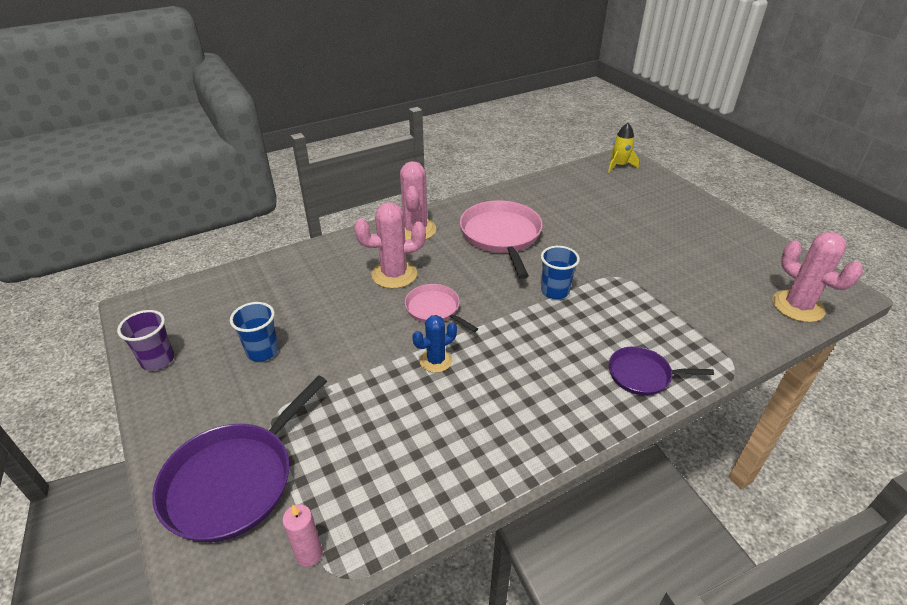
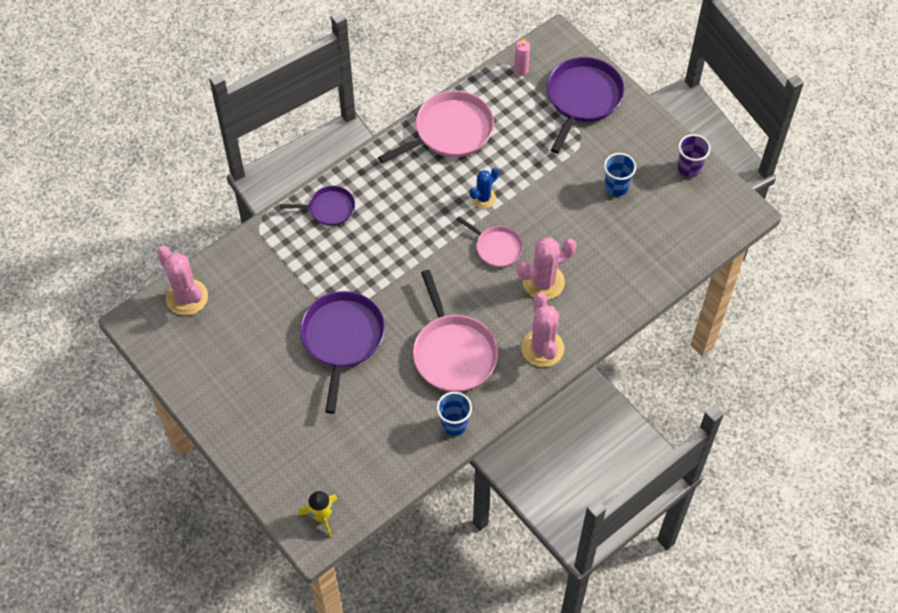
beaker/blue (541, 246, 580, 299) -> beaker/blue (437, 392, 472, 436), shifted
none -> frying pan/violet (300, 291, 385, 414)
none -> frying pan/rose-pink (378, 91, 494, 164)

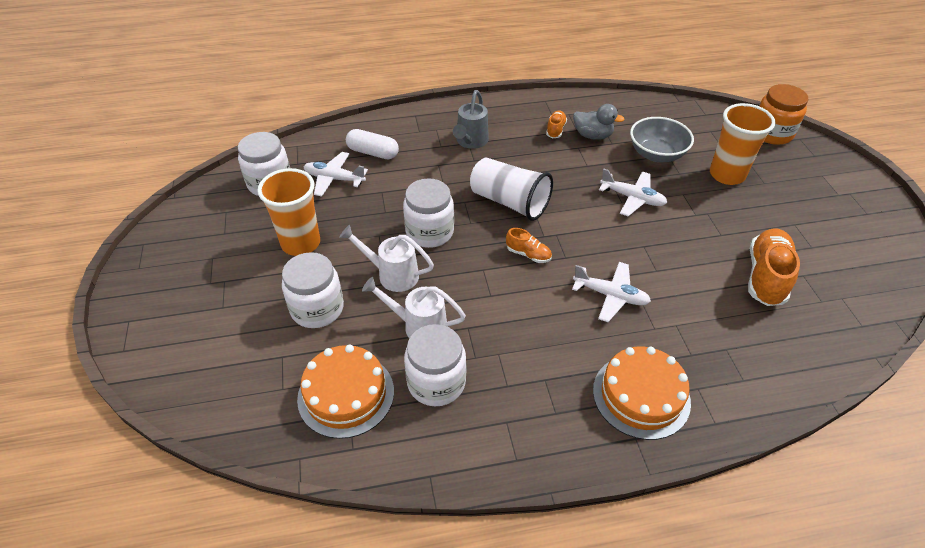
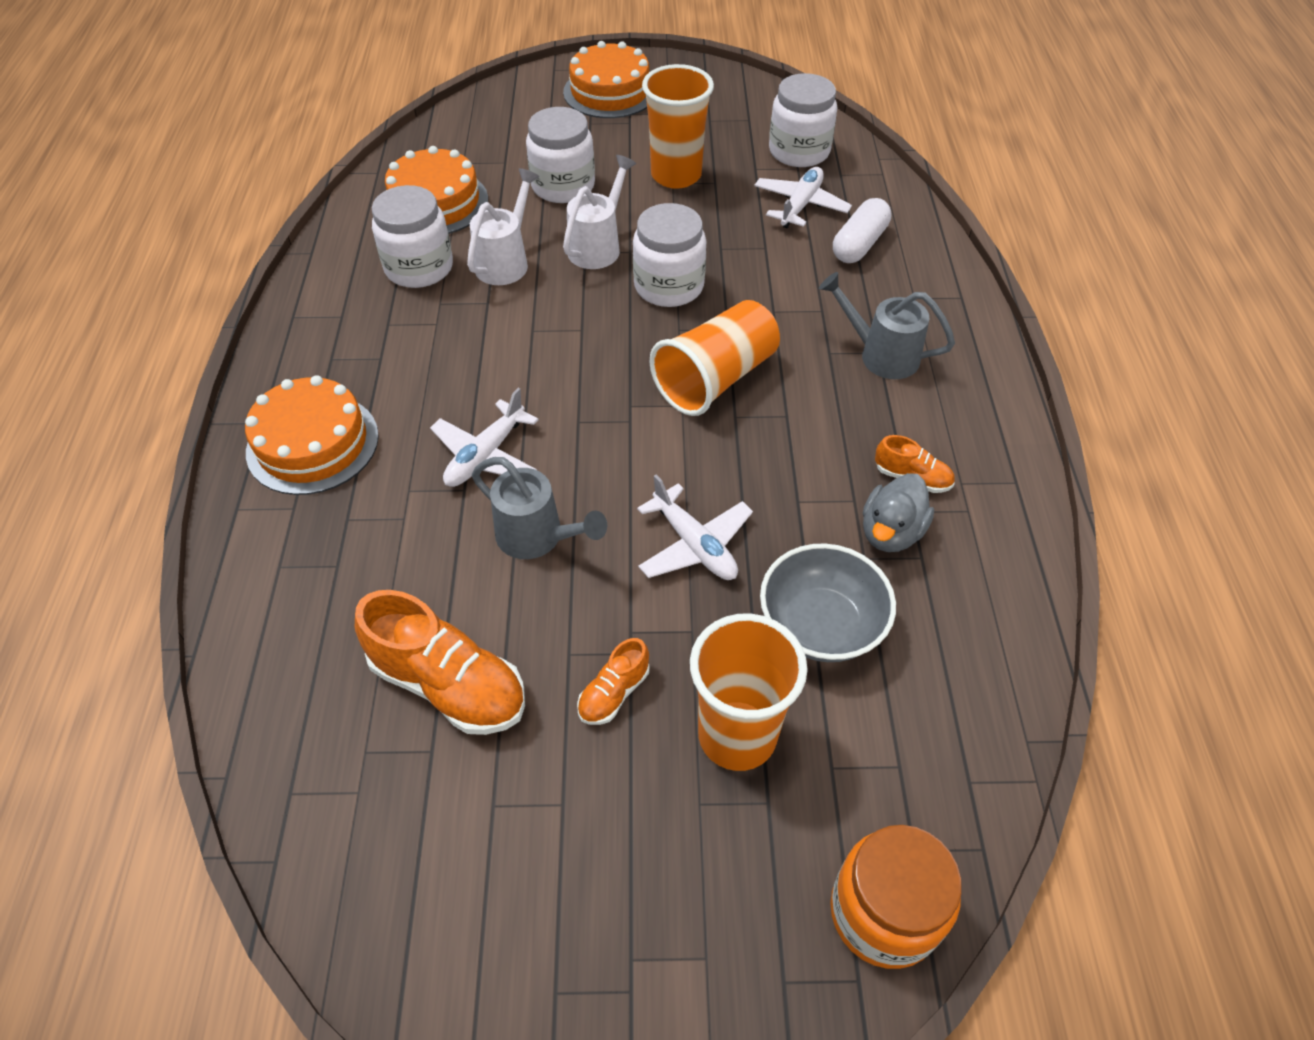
beaker/snow-white (470, 158, 553, 221) -> beaker/orange-coloured (650, 300, 780, 416)
lace-up shoe/orange-coloured (506, 228, 552, 263) -> lace-up shoe/orange-coloured (577, 638, 649, 725), shifted
aeroplane/snow-white (599, 169, 667, 216) -> aeroplane/snow-white (637, 475, 753, 580), 75 degrees counterclockwise
none -> watering pot/gray (472, 457, 607, 559)
none -> layer cake/orange-coloured (563, 41, 649, 118)

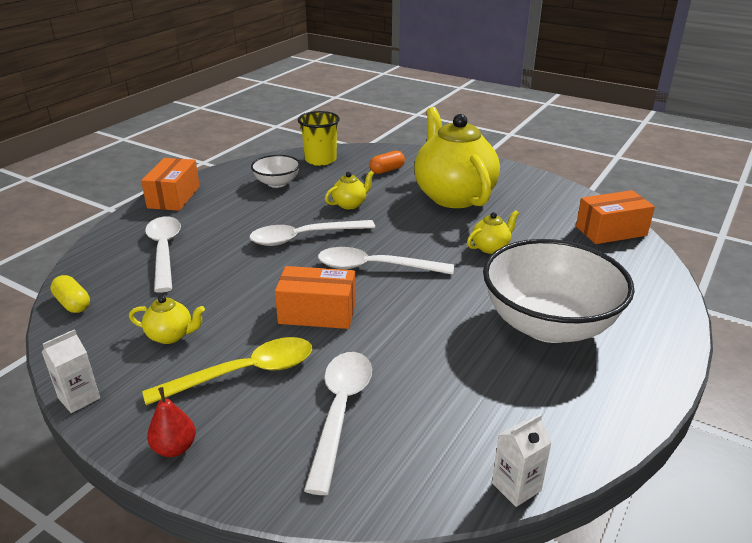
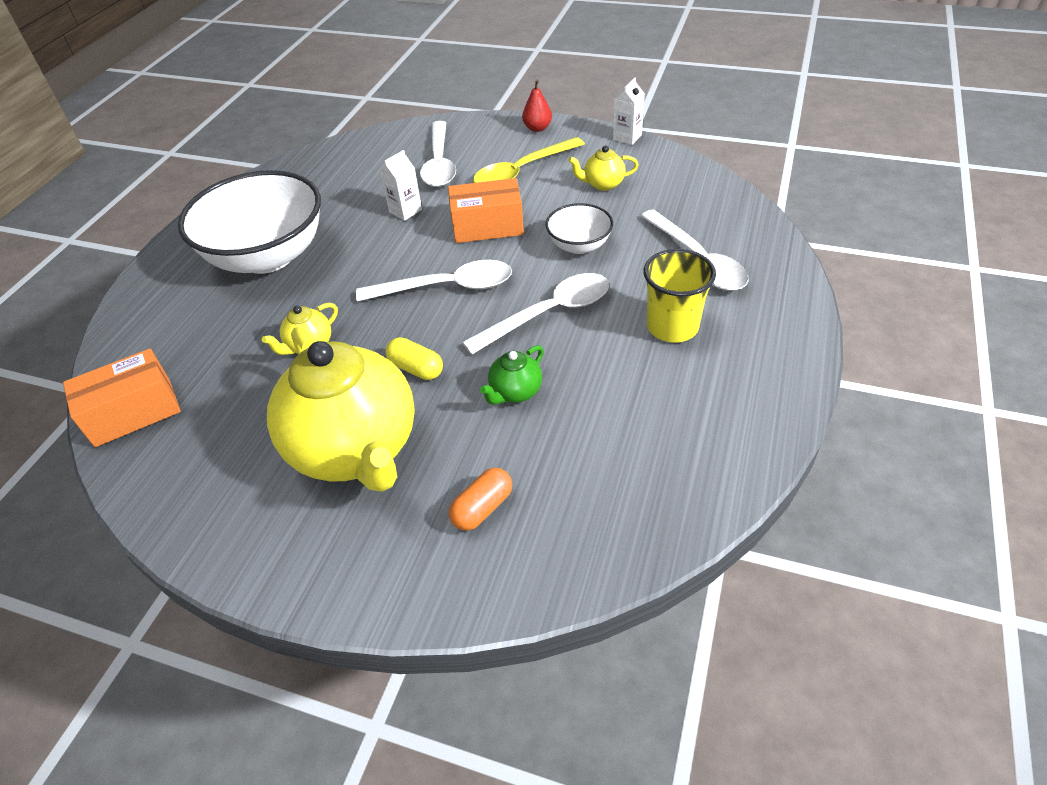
capsule/golden (50, 275, 90, 313) -> capsule/golden (386, 337, 443, 380), shifted
package/orange-coloured (141, 158, 200, 211) -> none
deep dish/snow-white (251, 155, 300, 188) -> deep dish/snow-white (546, 203, 613, 254), shifted
beaker/golden (298, 111, 340, 166) -> beaker/golden (643, 249, 716, 343), shifted
tea pot/golden (325, 171, 374, 209) -> tea pot/green (480, 345, 544, 405)
juice carton/snow-white (492, 414, 552, 507) -> juice carton/snow-white (380, 150, 422, 221), shifted

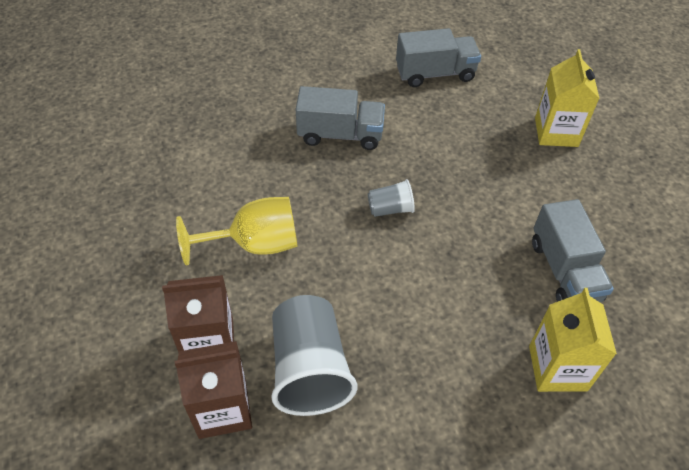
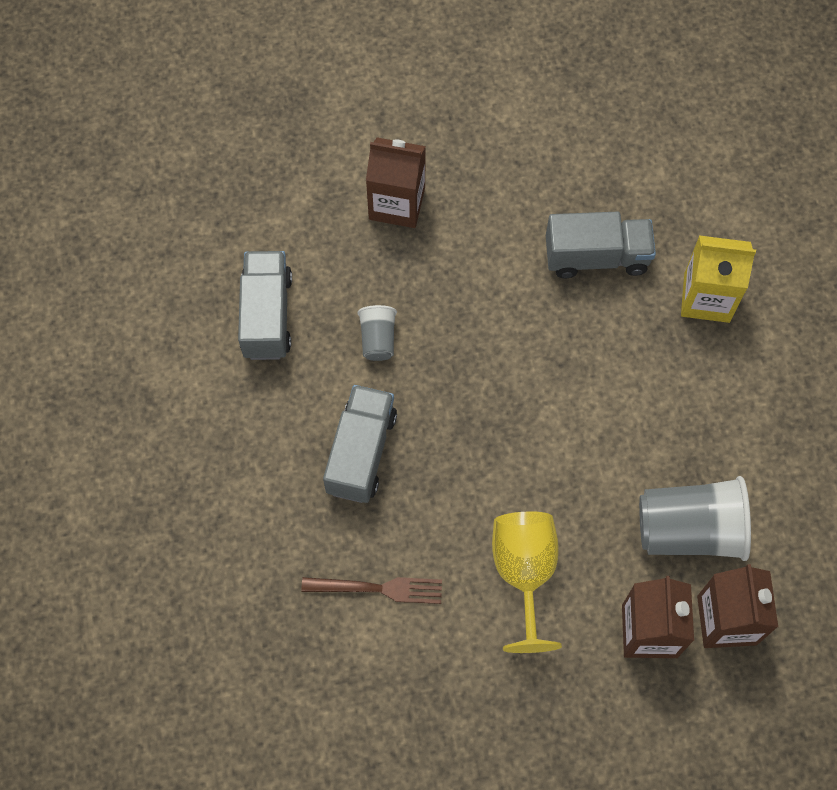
beaker/gray (368, 179, 415, 217) -> beaker/gray (357, 305, 397, 361), shifted
juice carton/golden (535, 49, 600, 147) -> juice carton/russet (366, 137, 426, 228)
none -> table fork/russet (301, 577, 442, 604)

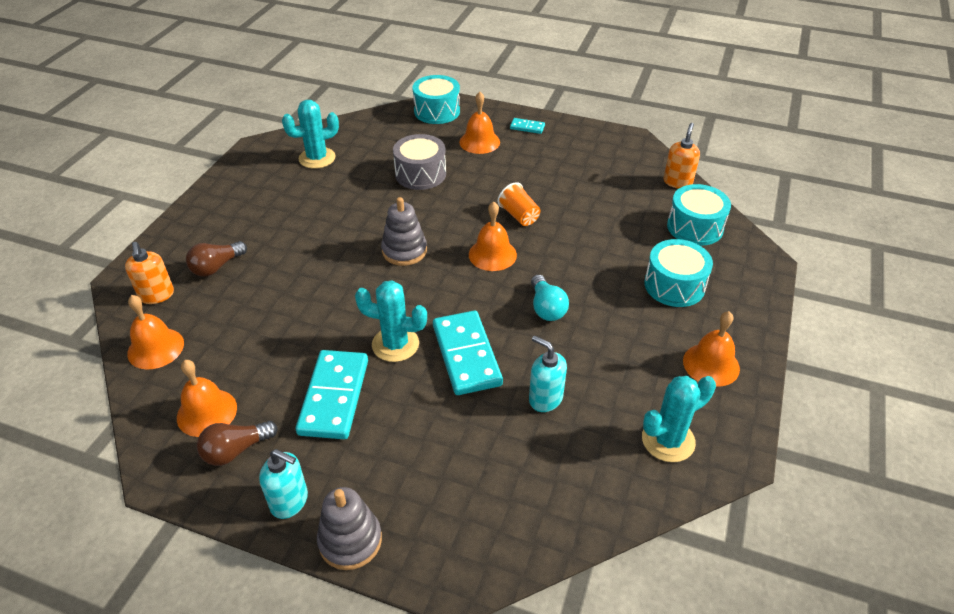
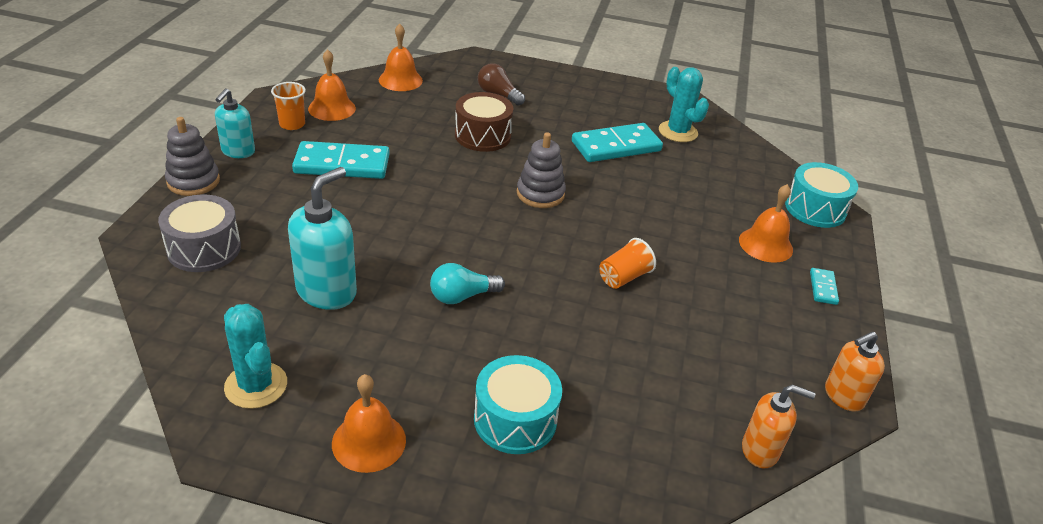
soap pump/orange-coloured (125, 242, 174, 304) -> soap pump/orange-coloured (825, 332, 885, 412), shifted
lightbulb/russet (197, 421, 278, 466) -> beaker/orange-coloured (271, 82, 306, 130)
prickly plant/teal (355, 280, 427, 362) -> none
drum/gray (393, 134, 446, 190) -> drum/gray (158, 195, 241, 272), shifted
domino tile/teal (433, 311, 503, 395) -> domino tile/teal (572, 123, 663, 162), shifted
school bell/orange-coloured (469, 202, 517, 271) -> none
soap pump/teal (529, 335, 567, 412) -> soap pump/teal (288, 167, 357, 310), x1.58
drum/teal (667, 184, 731, 246) -> none
none -> drum/russet (455, 92, 513, 152)

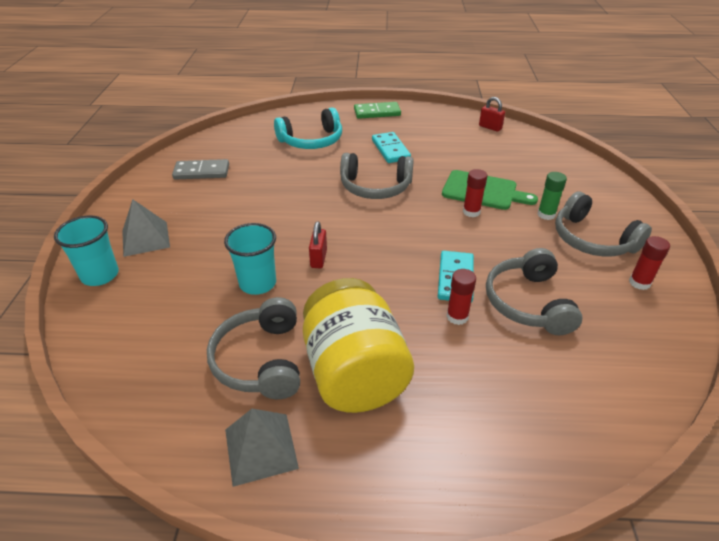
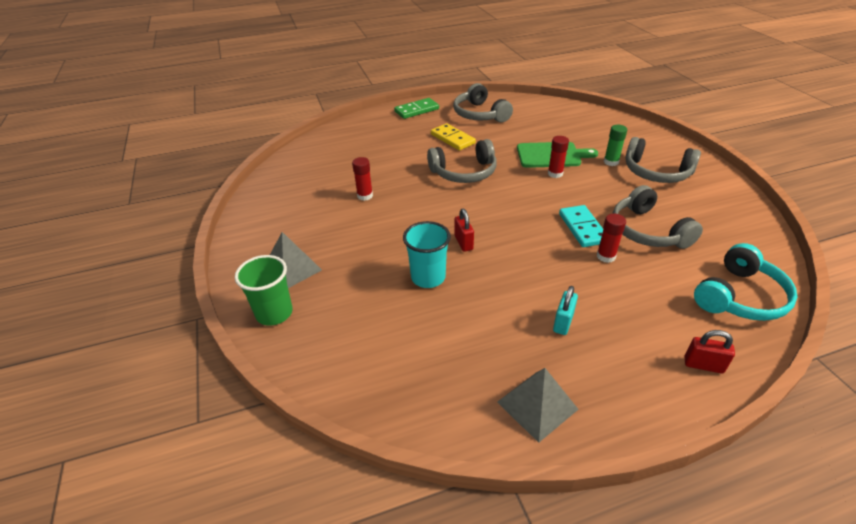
beaker/teal (54, 215, 119, 286) -> beaker/green (235, 255, 293, 326)
domino tile/gray (172, 159, 229, 180) -> none
over-ear headphones/gray (207, 297, 300, 399) -> over-ear headphones/gray (453, 83, 513, 122), shifted
over-ear headphones/teal (274, 107, 342, 149) -> over-ear headphones/teal (694, 243, 797, 321), shifted
preserve jar/golden (303, 278, 414, 413) -> padlock/teal (553, 286, 578, 335)
domino tile/teal (372, 132, 411, 163) -> domino tile/golden (431, 123, 476, 151)
padlock/crimson (479, 97, 505, 132) -> padlock/crimson (684, 330, 735, 374), shifted
glue stick/crimson (629, 236, 670, 290) -> glue stick/crimson (352, 157, 373, 201), shifted

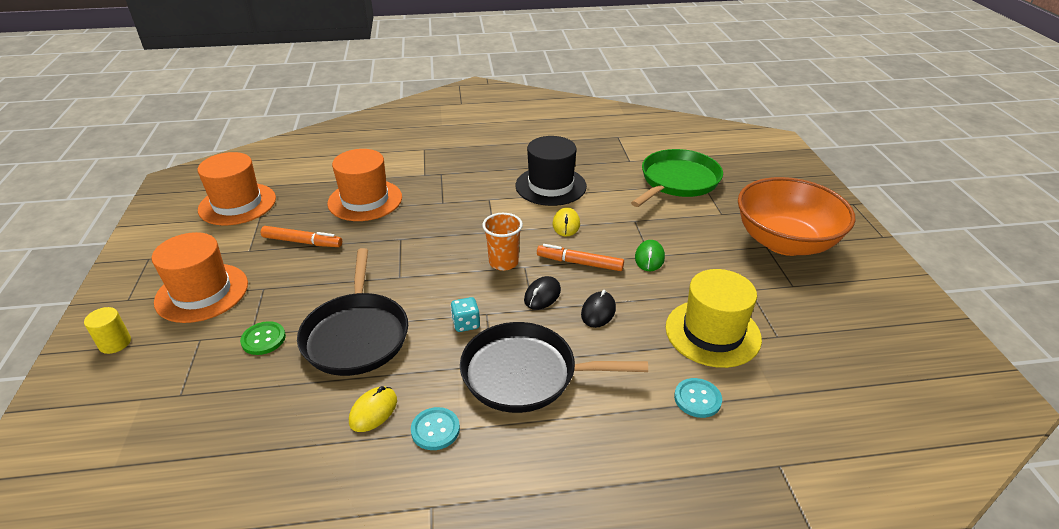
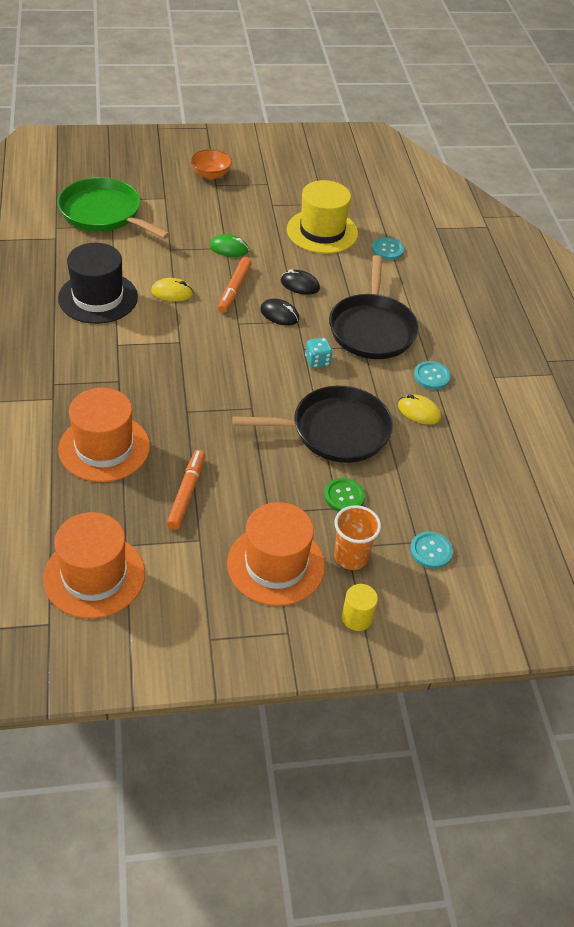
beaker/orange-coloured (482, 213, 523, 271) -> beaker/orange-coloured (334, 505, 381, 570), shifted
deep dish/orange-coloured (738, 177, 855, 256) -> deep dish/orange-coloured (191, 149, 232, 179), x0.44
none -> sewing button/teal (410, 531, 453, 569)

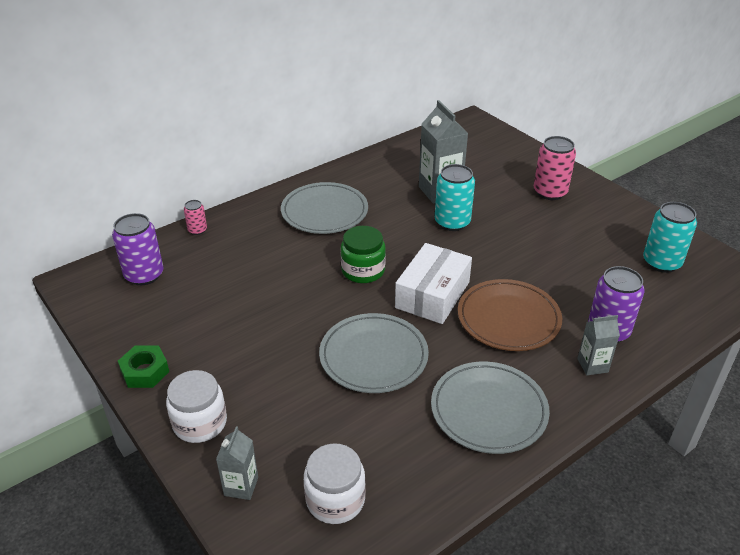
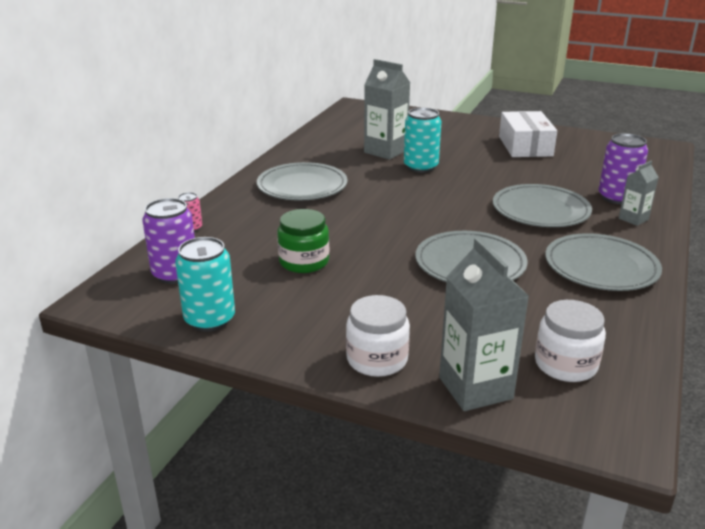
nut/green (118, 346, 169, 388) -> none
juice carton/gray (216, 426, 258, 500) -> juice carton/gray (439, 238, 529, 411), x1.81
preserve jar/green (341, 226, 386, 283) -> preserve jar/green (277, 209, 329, 273), shifted
package/snow-white (395, 243, 472, 324) -> package/snow-white (499, 111, 557, 157), shifted
plate/russet (458, 279, 562, 351) -> plate/gray (493, 184, 592, 227)
soda can/rose-pink (534, 136, 576, 200) -> none
soda can/teal (643, 202, 697, 273) -> soda can/teal (175, 237, 235, 332), shifted

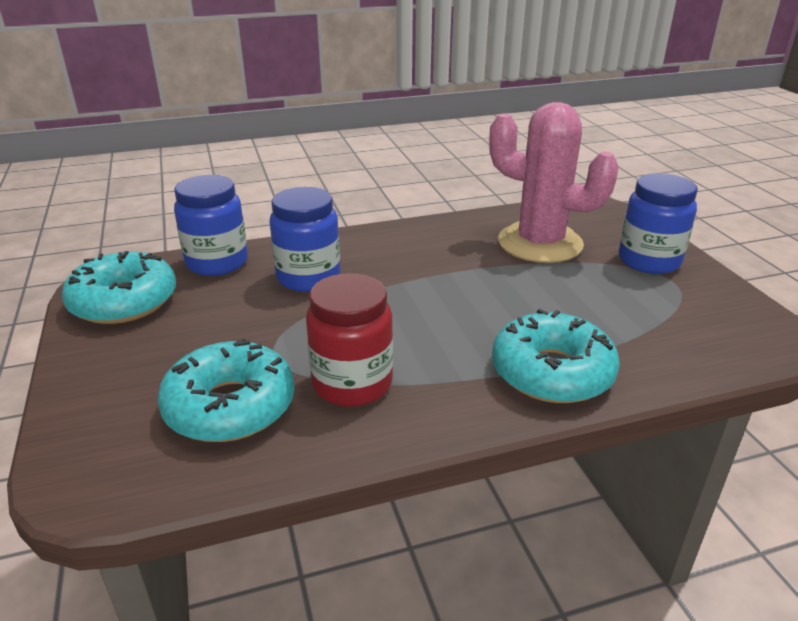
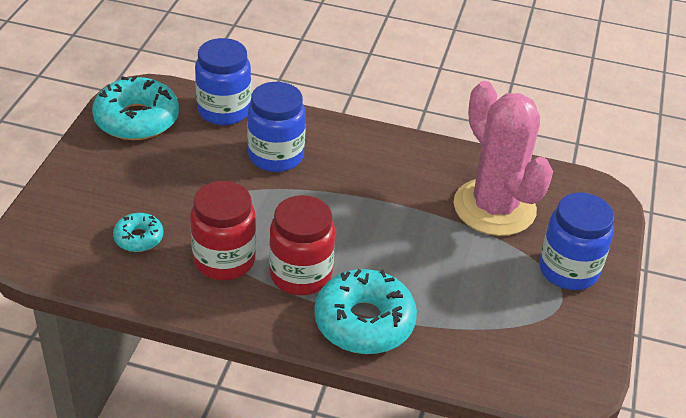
doughnut/teal (157, 338, 295, 442) -> doughnut/teal (113, 213, 163, 252), x0.52
none -> preserve jar/crimson (269, 195, 335, 295)

